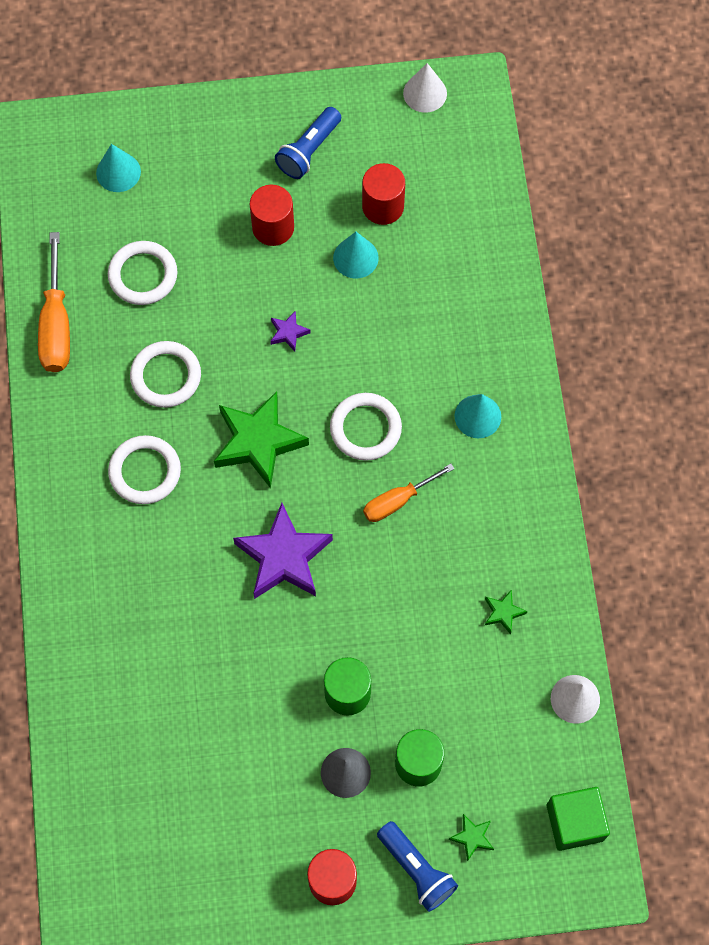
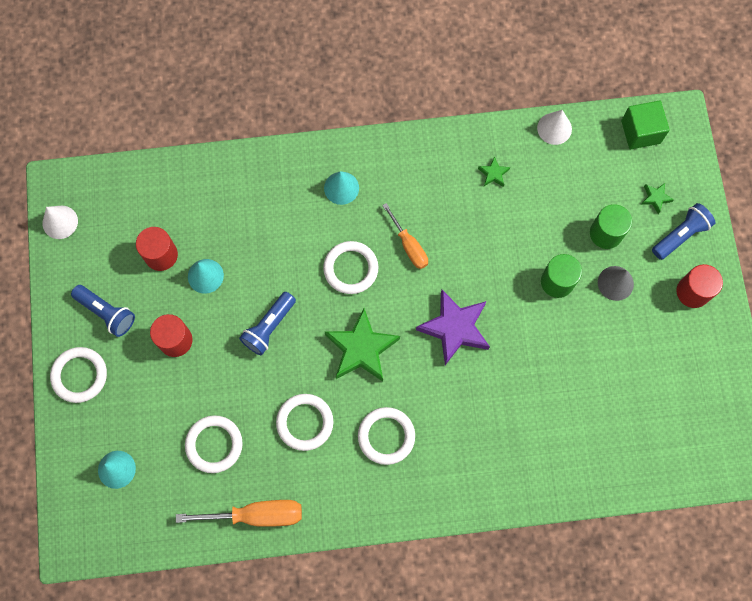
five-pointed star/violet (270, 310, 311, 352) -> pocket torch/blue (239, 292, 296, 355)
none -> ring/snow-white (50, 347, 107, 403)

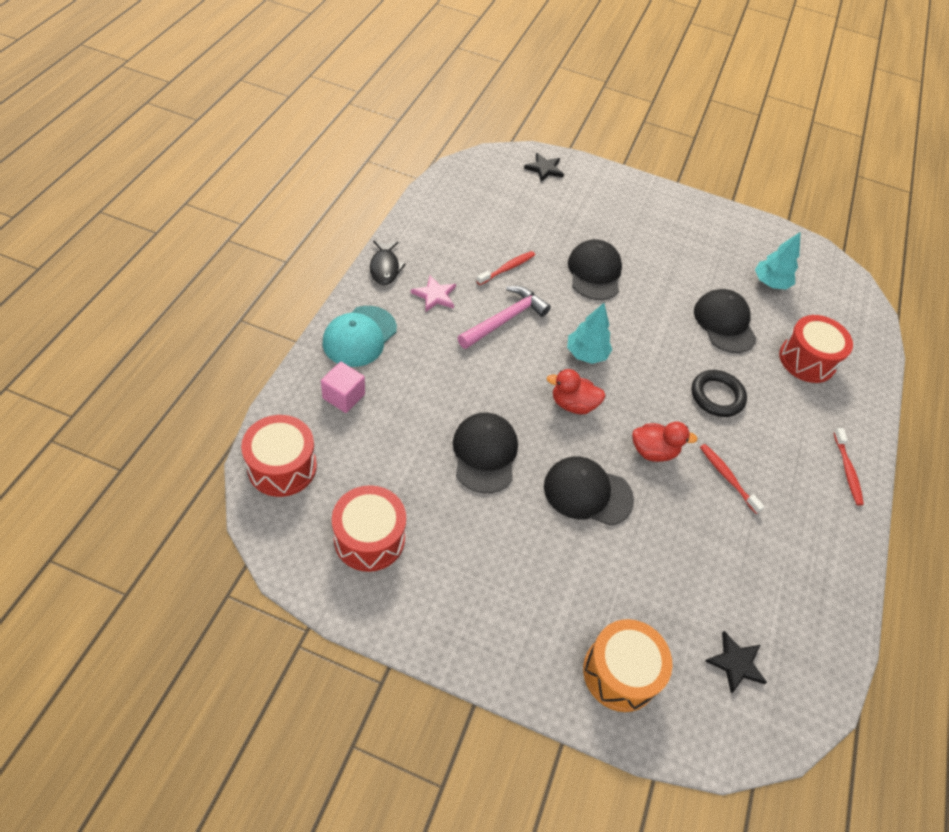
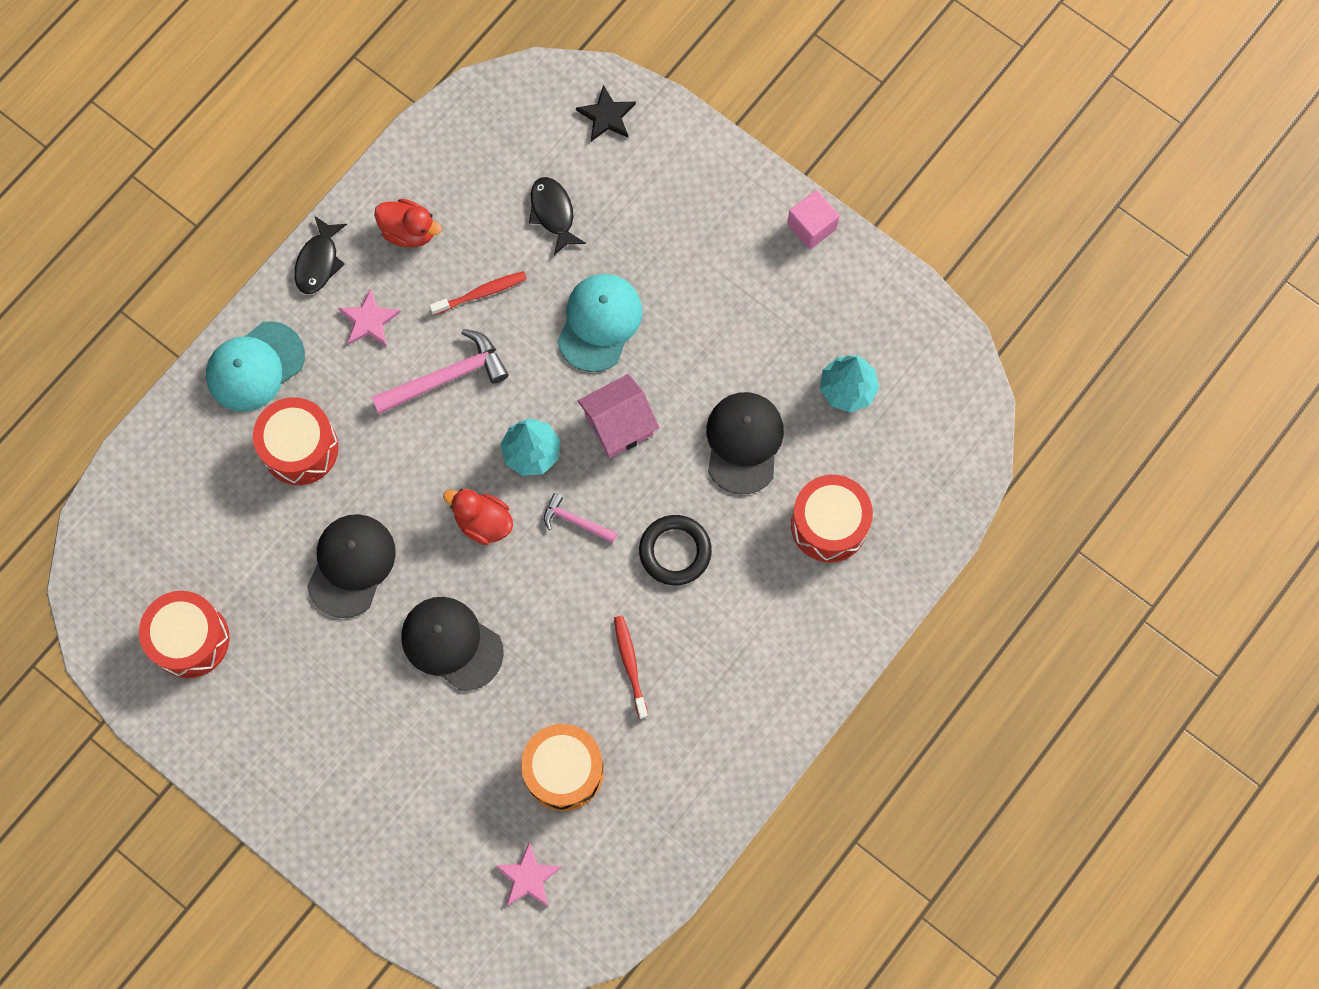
drum/crimson (241, 415, 317, 497) -> drum/crimson (253, 397, 338, 485), shifted
solid cube/rose-pink (321, 362, 365, 413) -> solid cube/rose-pink (787, 190, 840, 249), shifted
baseball cap/ebony (568, 239, 622, 300) -> baseball cap/teal (557, 274, 642, 372)
drum/orange-coloured (583, 619, 673, 712) -> drum/orange-coloured (521, 724, 604, 811), shifted
duck/crimson (632, 422, 698, 462) -> duck/crimson (374, 199, 442, 247), shifted
five-pointed star/ebony (705, 631, 767, 694) -> five-pointed star/rose-pink (495, 842, 562, 906)
toothbrush/crimson (834, 428, 864, 506) -> none
none -> toy fish/ebony (529, 177, 586, 255)
none -> carpenter's hammer/rose-pink (544, 493, 617, 543)
none -> toy house/rose-pink (578, 374, 659, 458)

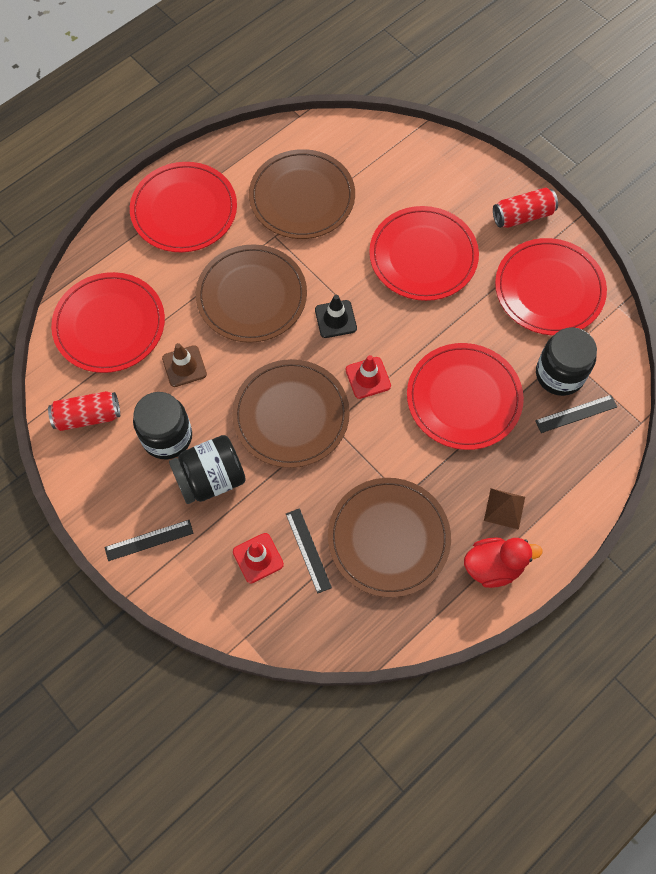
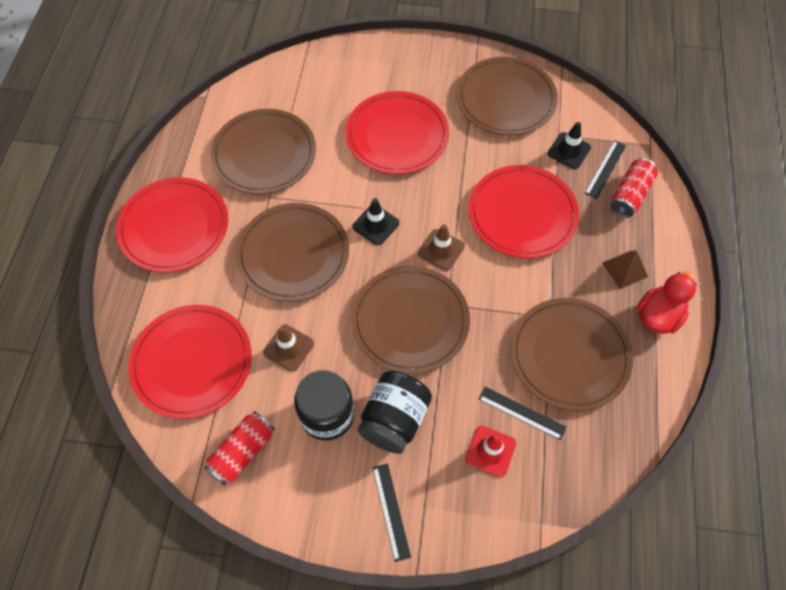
measuring stick/ebony (104, 520, 194, 561) -> measuring stick/ebony (372, 463, 411, 562), 45 degrees counterclockwise
traffic cone/crimson (346, 355, 391, 399) -> traffic cone/russet (418, 224, 465, 271)
soda can/crimson (493, 188, 558, 228) -> soda can/crimson (610, 158, 658, 218), shifted
plate/crimson (495, 238, 607, 335) -> plate/russet (457, 57, 558, 135)
preserve jar/ebony (536, 327, 597, 396) -> traffic cone/ebony (547, 122, 591, 169)

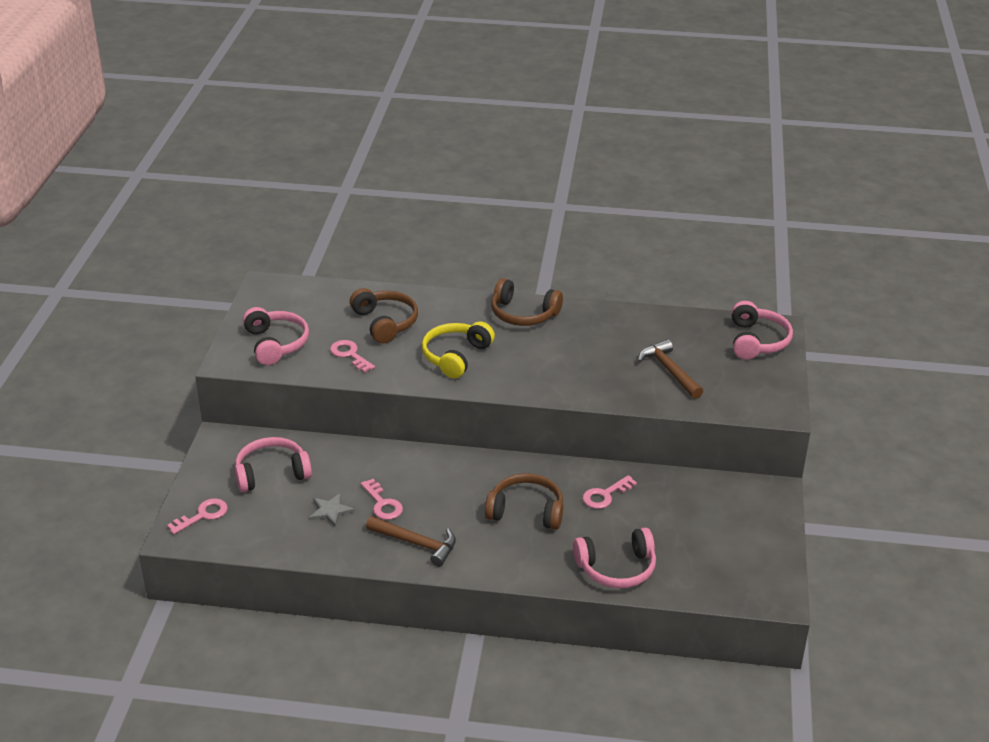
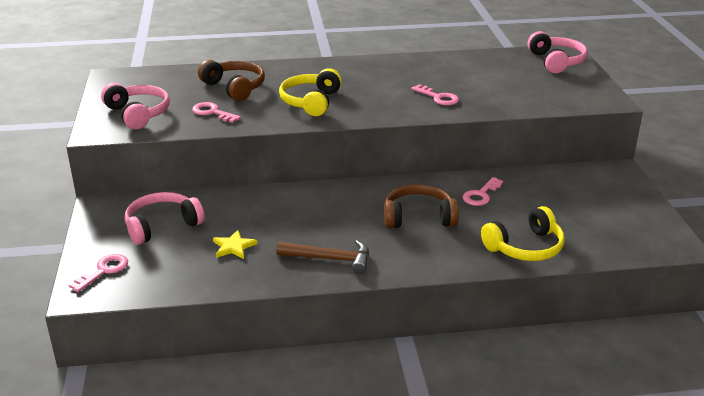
five-pointed star/gray (309, 493, 354, 527) -> five-pointed star/golden (213, 230, 258, 259)
door key/rose-pink (361, 479, 403, 520) -> door key/rose-pink (411, 84, 459, 105), shifted
over-ear headphones/russet (491, 278, 563, 326) -> none
over-ear headphones/rose-pink (573, 528, 656, 588) -> over-ear headphones/golden (481, 206, 565, 261)
carpenter's hammer/russet (638, 339, 703, 399) -> none

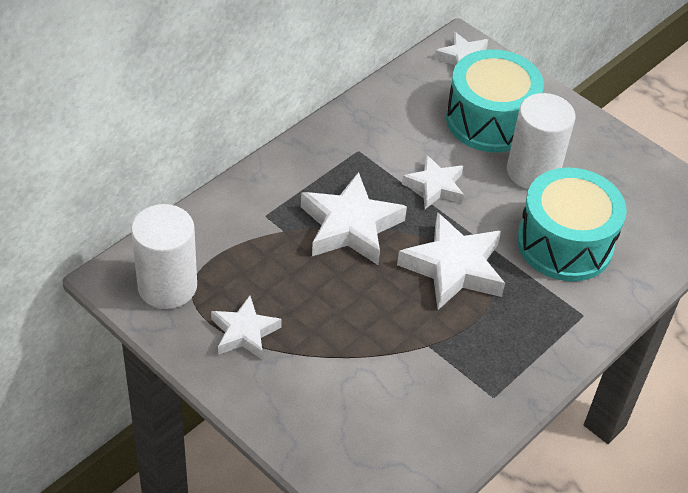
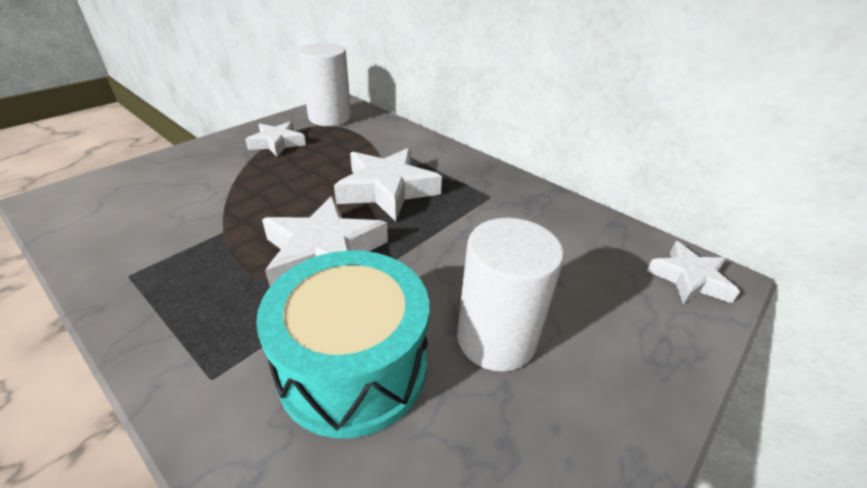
five-pointed star/snow-white (402, 155, 464, 209) -> none
drum/teal (446, 49, 544, 153) -> none

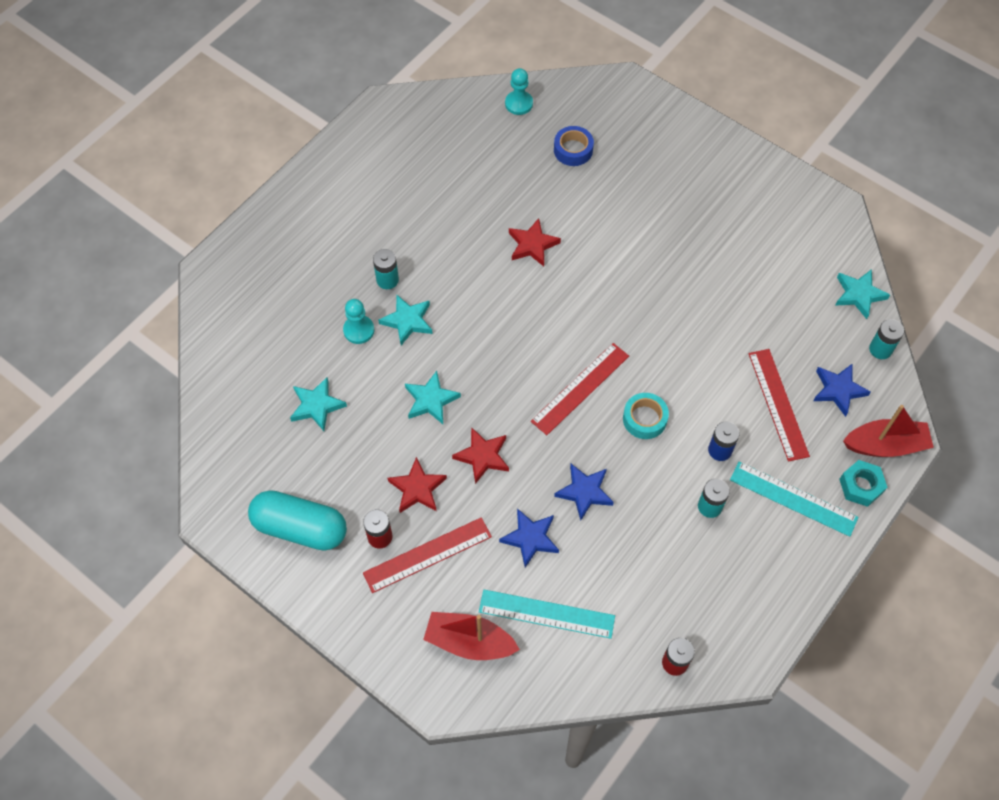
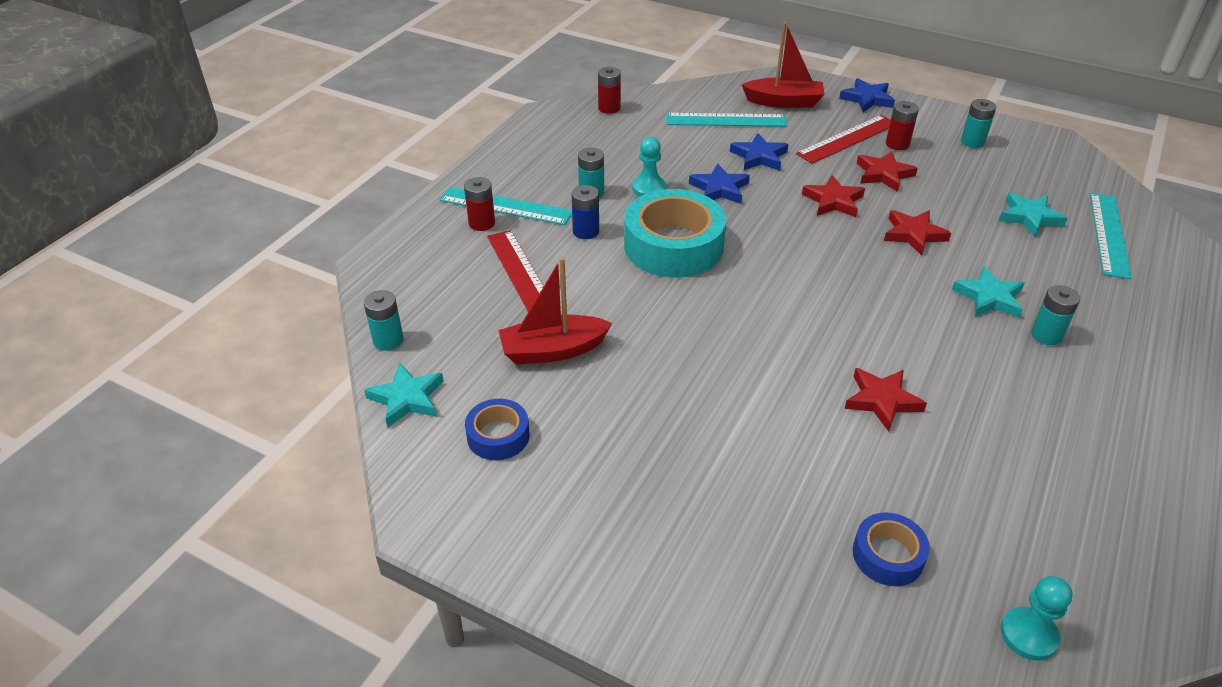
capsule/teal (248, 490, 347, 551) -> AA battery/teal (961, 99, 996, 148)
pawn/teal (343, 299, 374, 344) -> pawn/teal (632, 137, 666, 196), shifted
five-pointed star/teal (405, 371, 461, 424) -> five-pointed star/crimson (884, 210, 951, 256)
measuring stick/crimson (531, 343, 629, 435) -> none
sticky tape/teal (623, 393, 669, 439) -> sticky tape/teal (624, 189, 726, 278), x1.97
five-pointed star/blue (813, 364, 871, 417) -> five-pointed star/blue (839, 78, 895, 112), shifted
nut/teal (839, 460, 887, 507) -> none
sailboat/crimson (843, 405, 934, 457) -> sailboat/crimson (498, 257, 612, 365), shifted
none -> AA battery/crimson (464, 177, 495, 231)
none -> sticky tape/blue (465, 399, 530, 460)
none -> measuring stick/teal (1090, 193, 1132, 279)

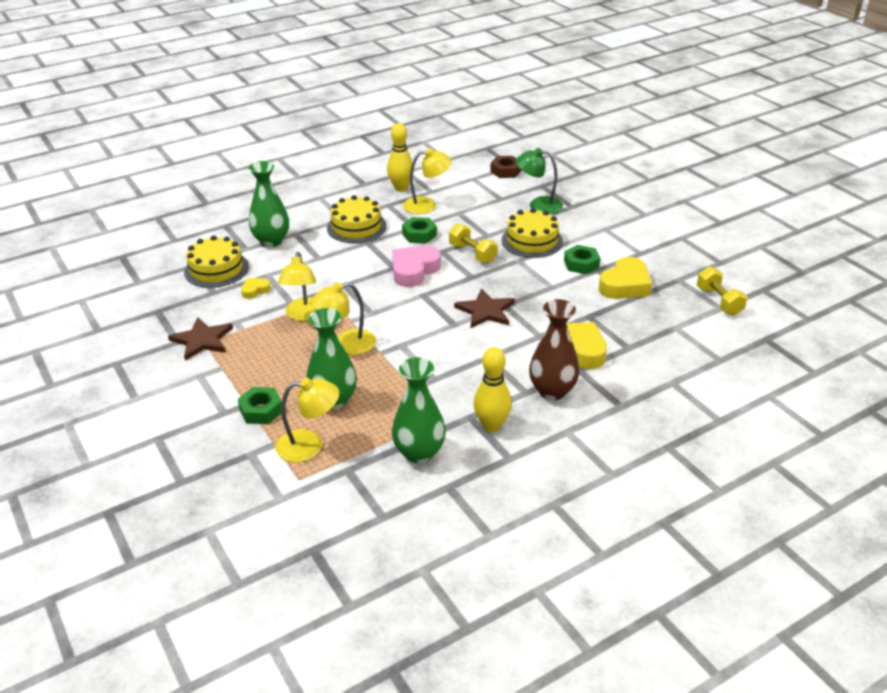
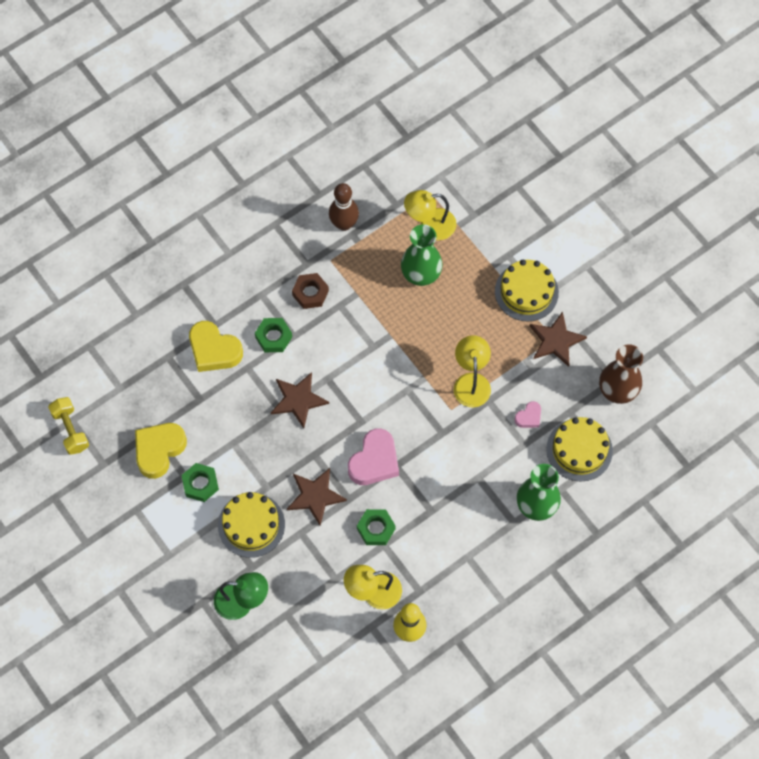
nut/green (238, 387, 282, 424) -> nut/green (255, 318, 292, 352), shifted
heart/golden (241, 278, 271, 299) -> heart/rose-pink (514, 401, 541, 428)
reading lamp/golden (311, 282, 376, 355) -> none
layer cake/golden (327, 195, 387, 243) -> layer cake/golden (495, 260, 559, 321), shifted
vase/green (392, 357, 446, 464) -> tenpin/russet (329, 183, 359, 231)
dumbbell/golden (449, 224, 497, 263) -> five-pointed star/russet (287, 468, 347, 525)
tenpin/golden (473, 347, 512, 432) -> none
nut/russet (490, 156, 522, 178) -> nut/russet (292, 273, 329, 309), shifted
vase/russet (529, 299, 579, 400) -> vase/russet (599, 344, 643, 404), shifted

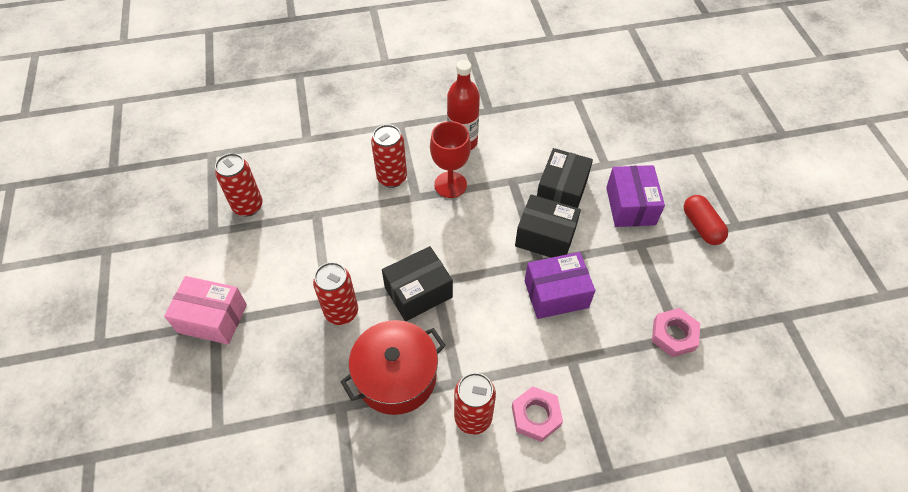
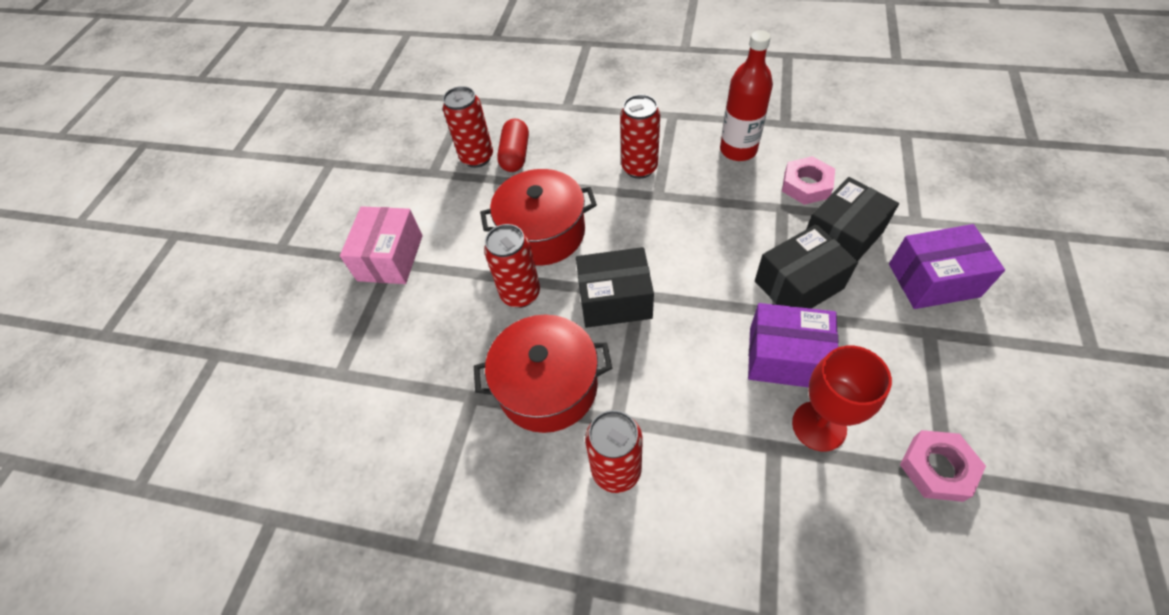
package/rose-pink (164, 276, 247, 345) -> package/rose-pink (340, 206, 423, 284), 60 degrees clockwise
chalice/crimson (430, 121, 471, 198) -> chalice/crimson (792, 346, 892, 452), shifted
nut/rose-pink (512, 386, 563, 442) -> nut/rose-pink (782, 156, 835, 205), shifted
package/ebony (515, 194, 581, 258) -> package/ebony (755, 224, 858, 309), 75 degrees counterclockwise
package/violet (606, 165, 665, 227) -> package/violet (889, 224, 1005, 309), 60 degrees clockwise
capsule/crimson (684, 195, 728, 245) -> capsule/crimson (497, 119, 529, 172), shifted
none -> stockpot/crimson (480, 169, 597, 265)

